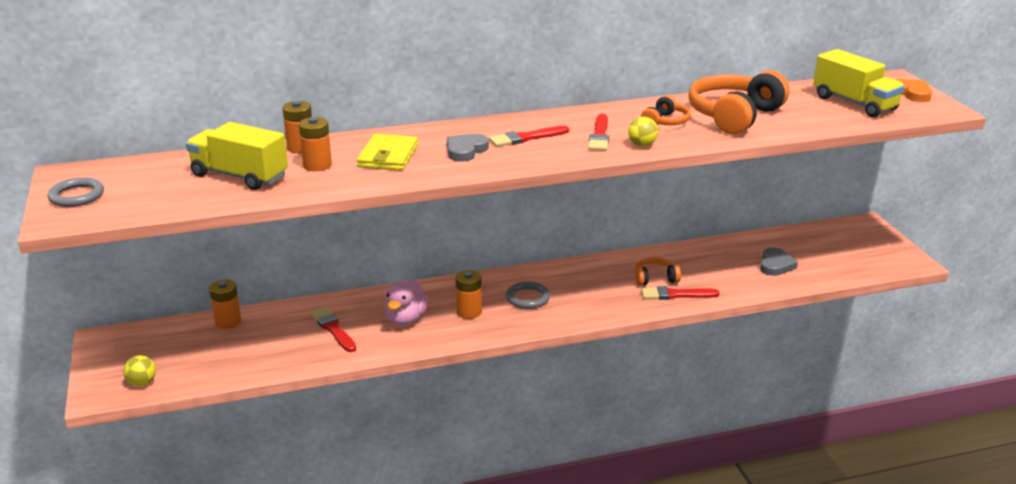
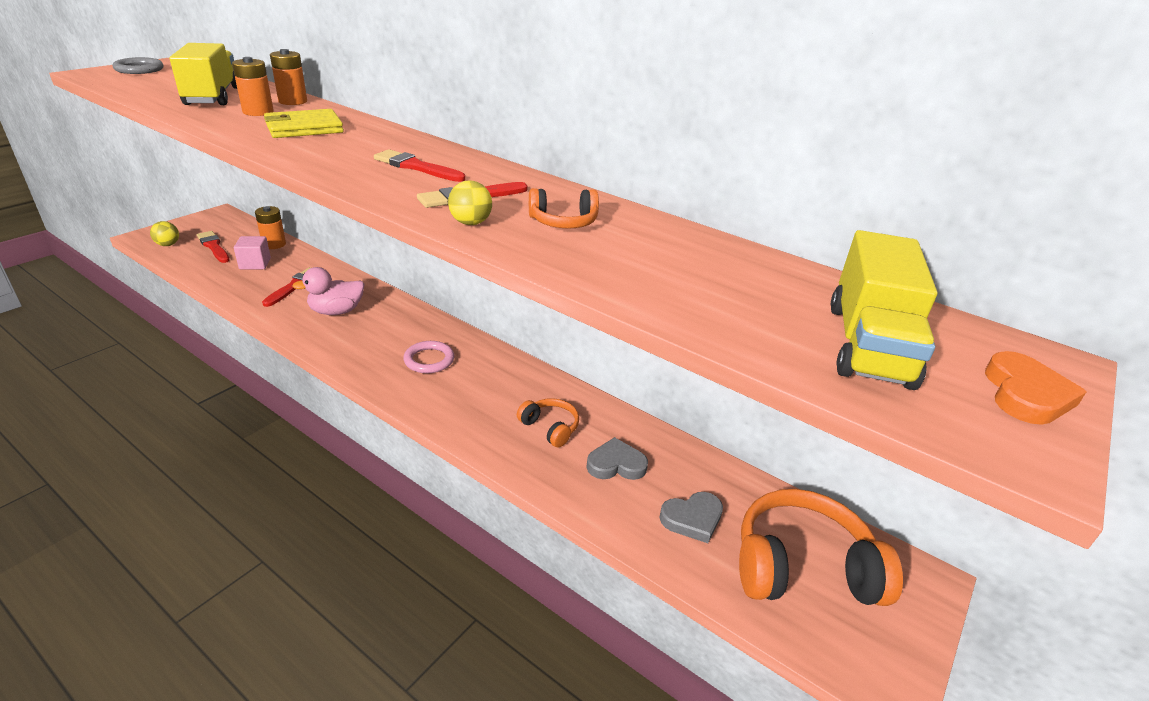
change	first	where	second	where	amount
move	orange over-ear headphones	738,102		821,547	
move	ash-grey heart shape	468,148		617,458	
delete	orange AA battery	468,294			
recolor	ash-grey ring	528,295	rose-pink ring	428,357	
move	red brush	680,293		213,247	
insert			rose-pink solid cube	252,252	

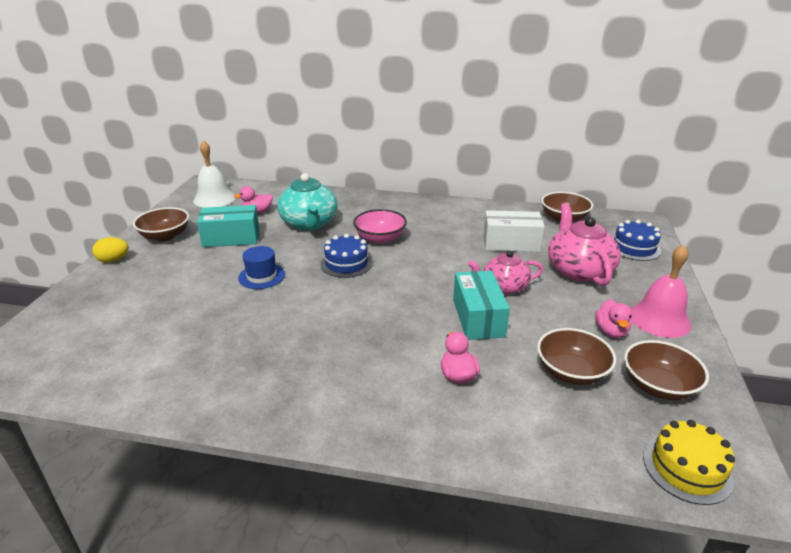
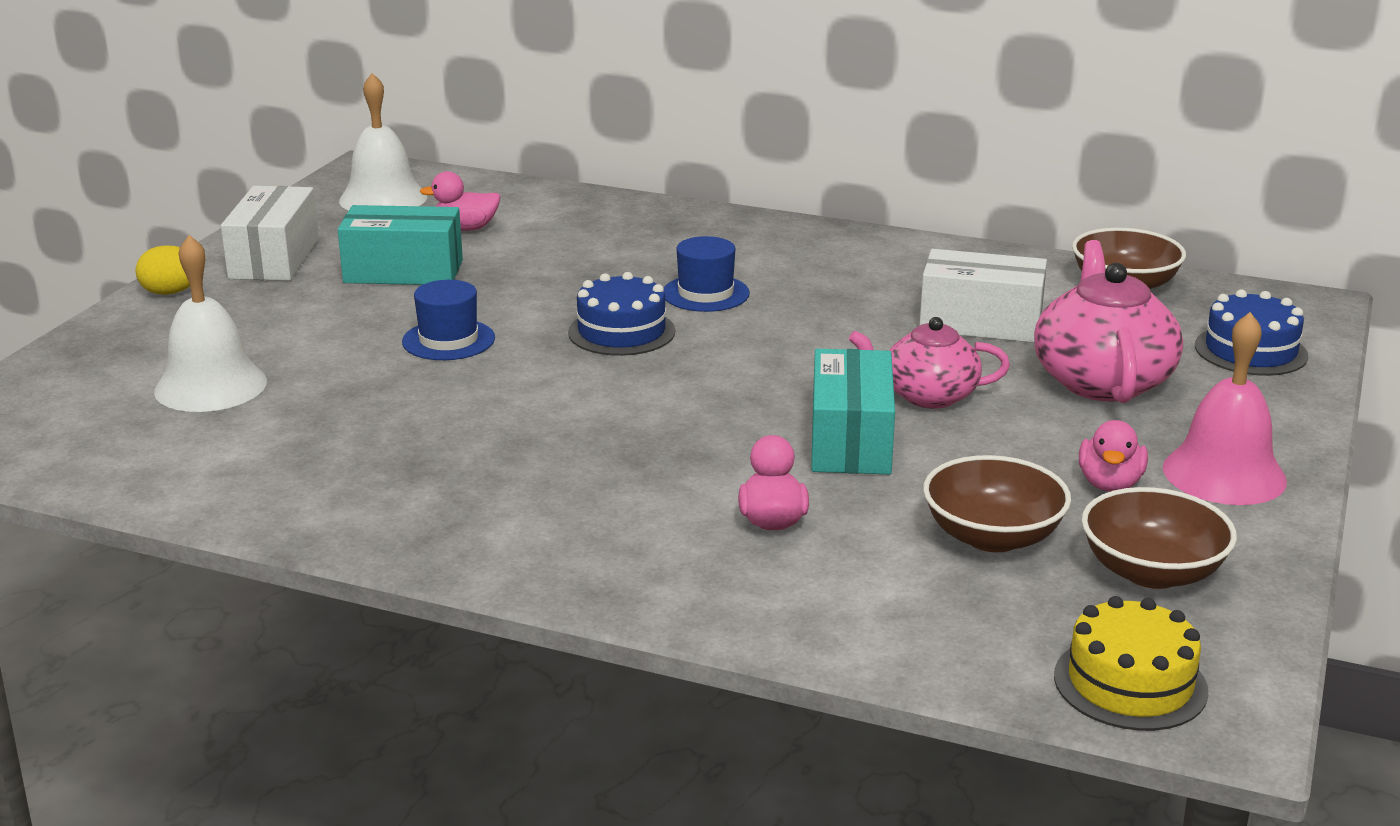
change	first	where	second	where	amount
delete	aqua tea pot	307,202			
replace	russet serving bowl	161,224	pure white package	270,233	
replace	rose-pink serving bowl	380,226	royal blue tall hat	707,274	
insert			pure white bell	210,323	

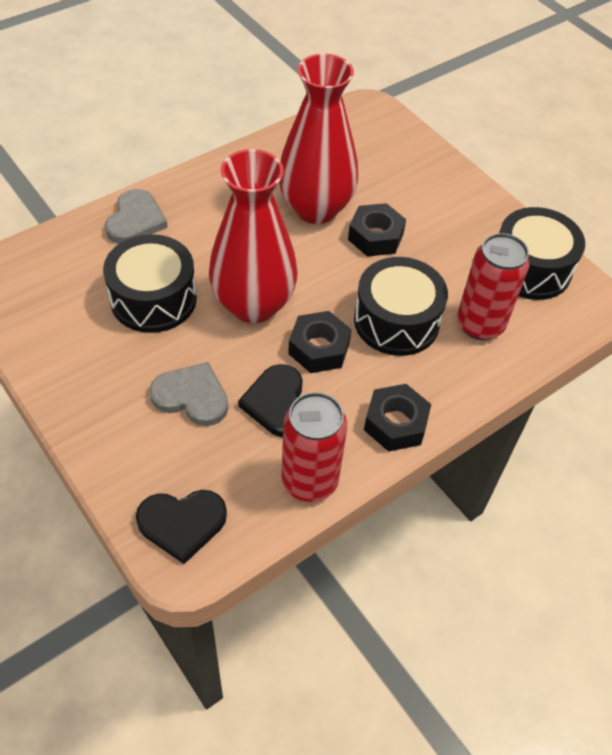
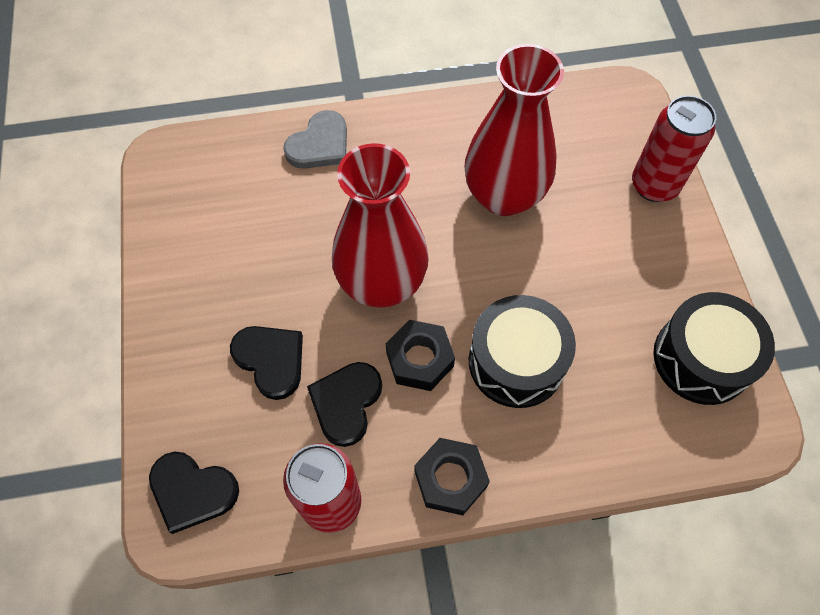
change	first	where	second	where	amount
delete	black nut	377,230			
move	red tin	493,286		674,148	
delete	black drum	150,283			
recolor	ash-grey heart shape	188,394	black heart shape	266,363	

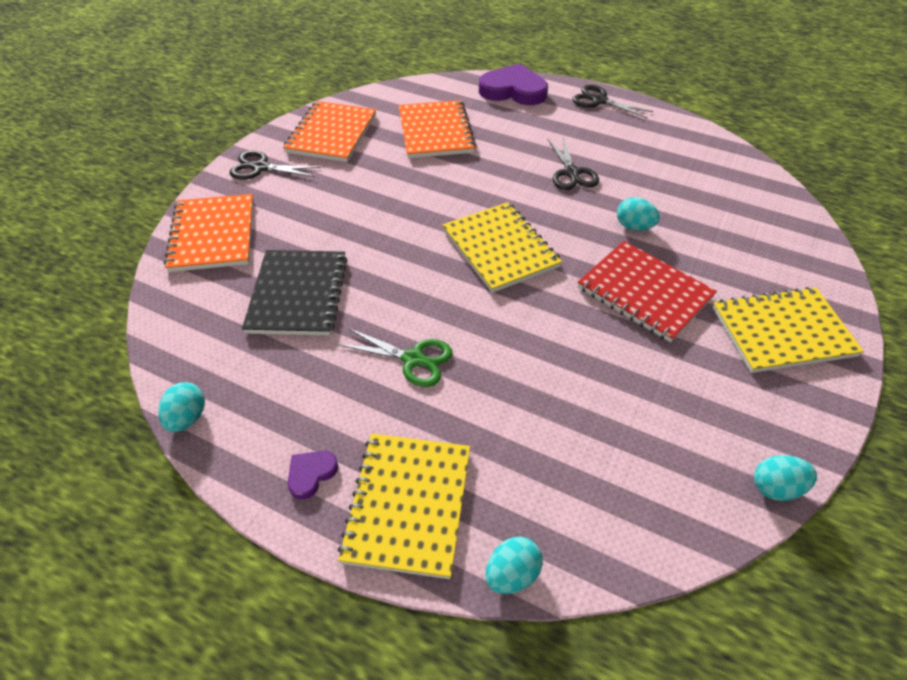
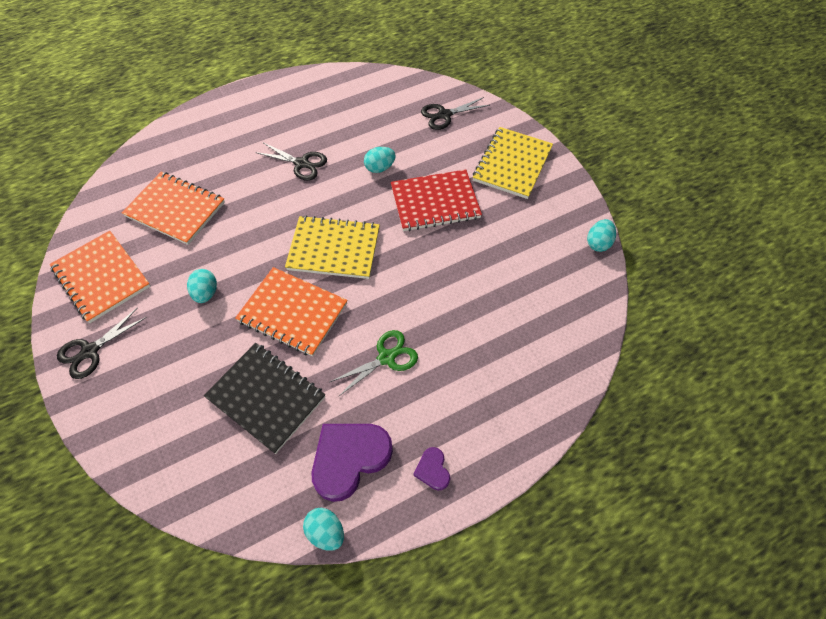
change	first	where	second	where	amount
move	purple heart shape	513,84		352,463	
move	black pair of scissors	612,102		455,113	
move	orange exercise book	208,233		291,312	
delete	bright yellow exercise book	404,506			
move	aqua egg	514,565		202,286	

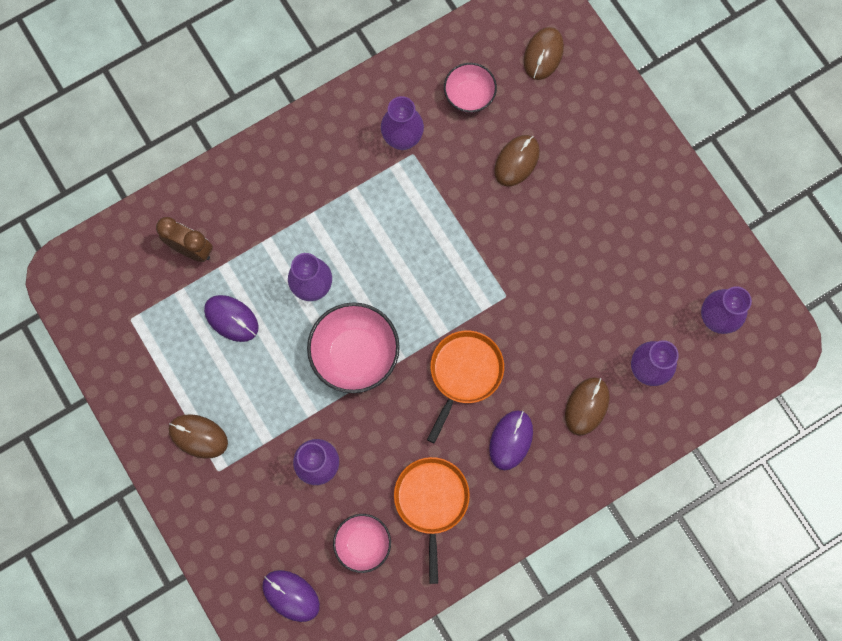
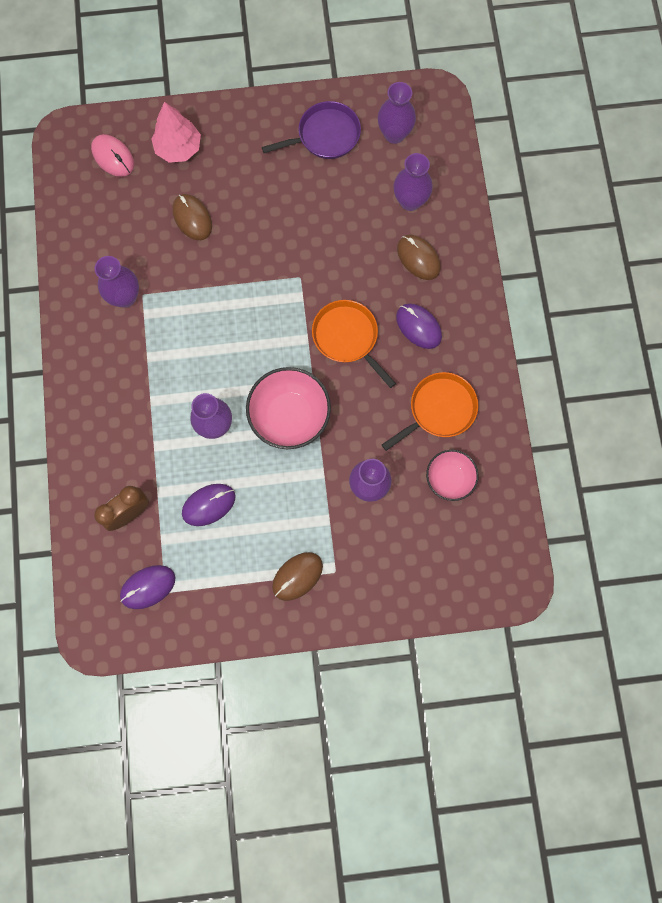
change	first	where	second	where	amount
recolor	russet computer mouse	544,53	rose-pink computer mouse	112,155	
delete	rose-pink serving bowl	470,88			
rotate	orange skillet	432,520		430,411	120 degrees clockwise
move	purple computer mouse	291,596		148,587	
insert			purple skillet	311,130	
insert			rose-pink fir tree	176,132	

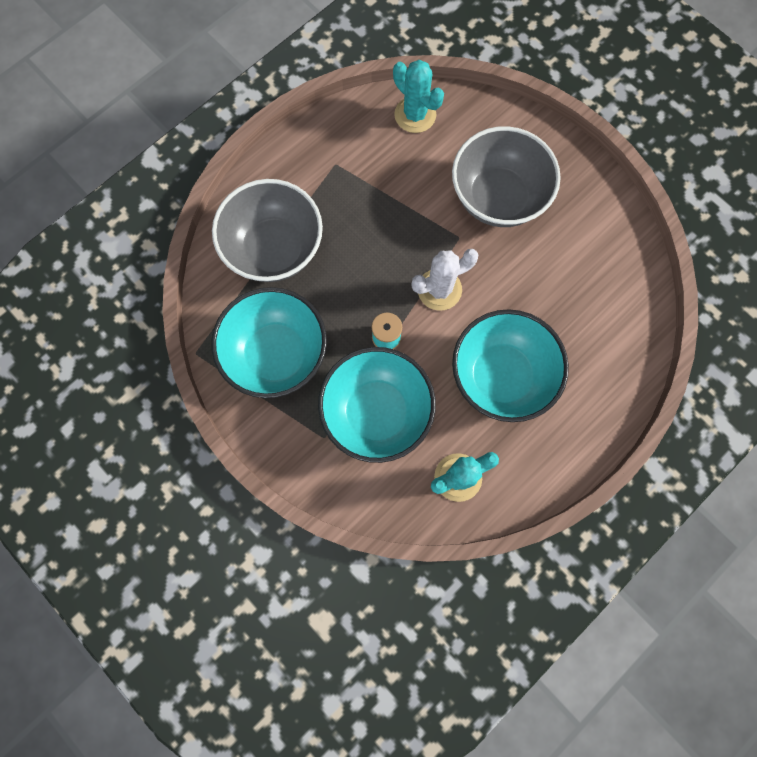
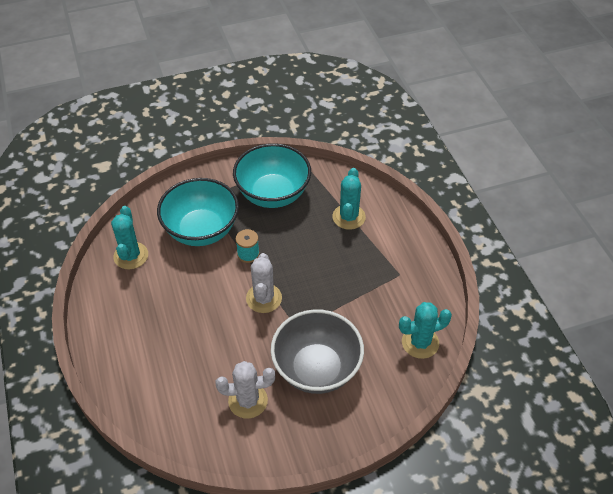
change	first	where	second	where	amount
replace	ash-grey serving bowl	267,230	aqua cactus	349,199	
delete	aqua serving bowl	510,365			
insert			pure white cactus	245,390	

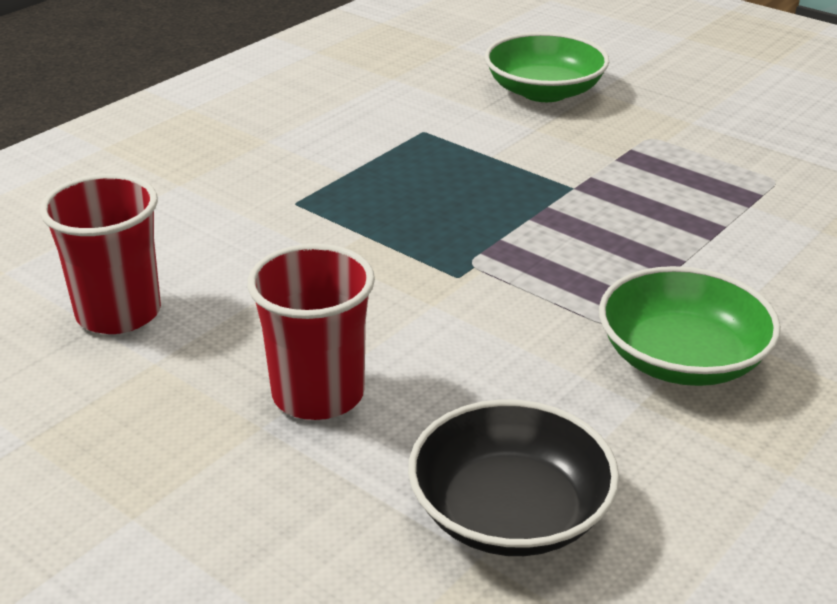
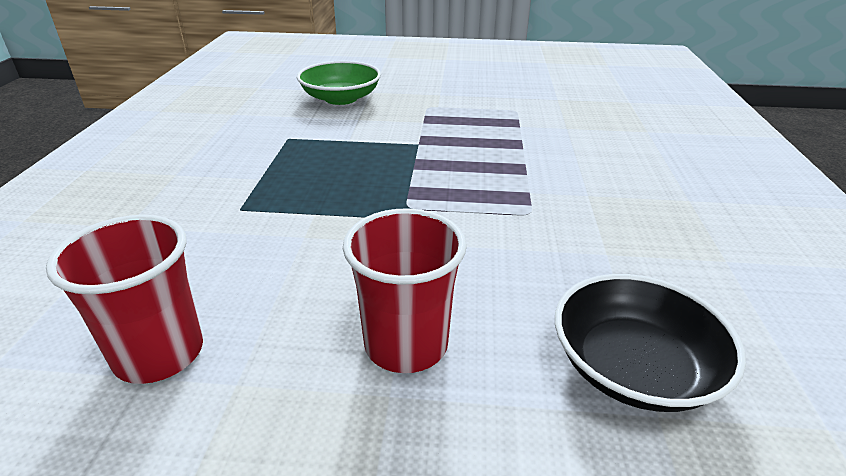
change	first	where	second	where	amount
delete	green serving bowl	690,326			

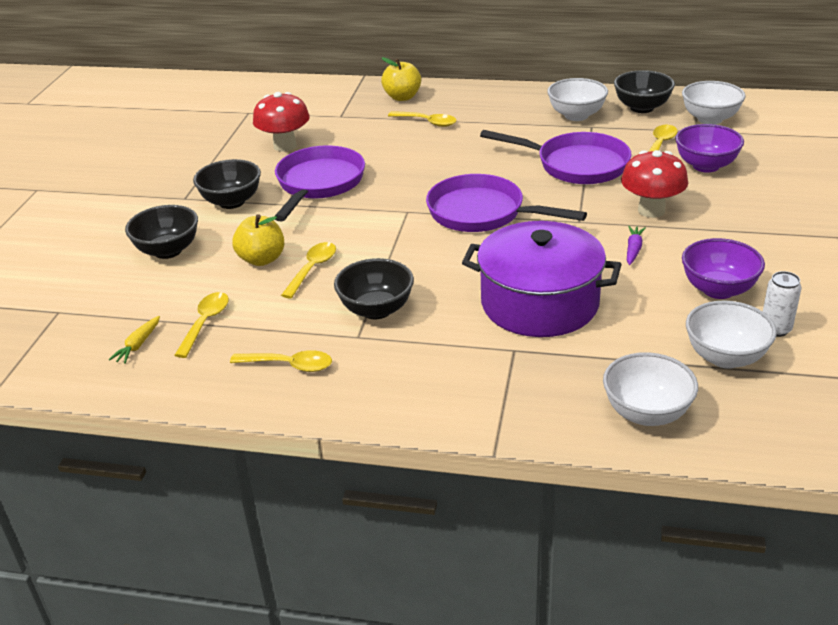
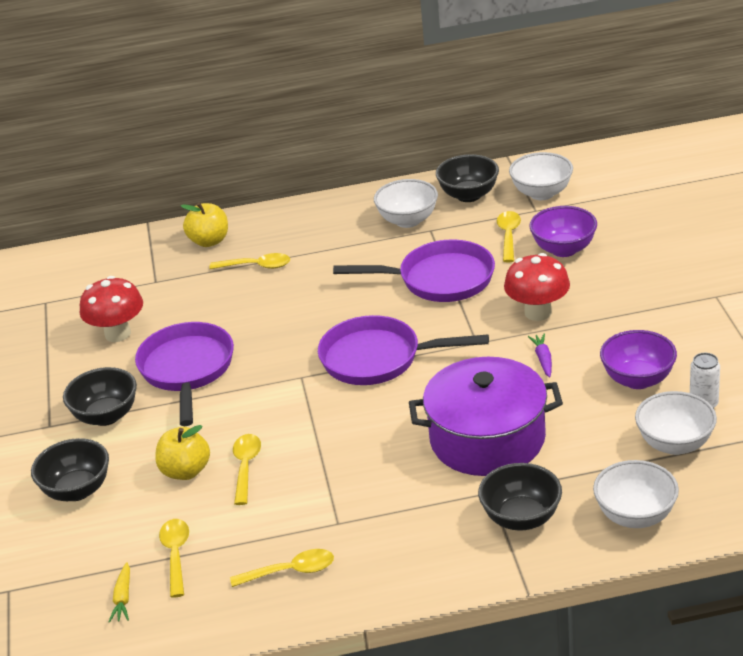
change	first	where	second	where	amount
move	black serving bowl	374,288		520,497	

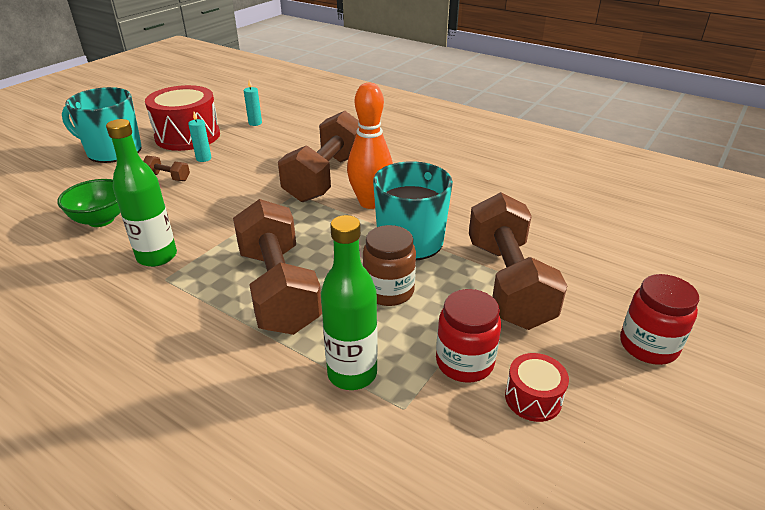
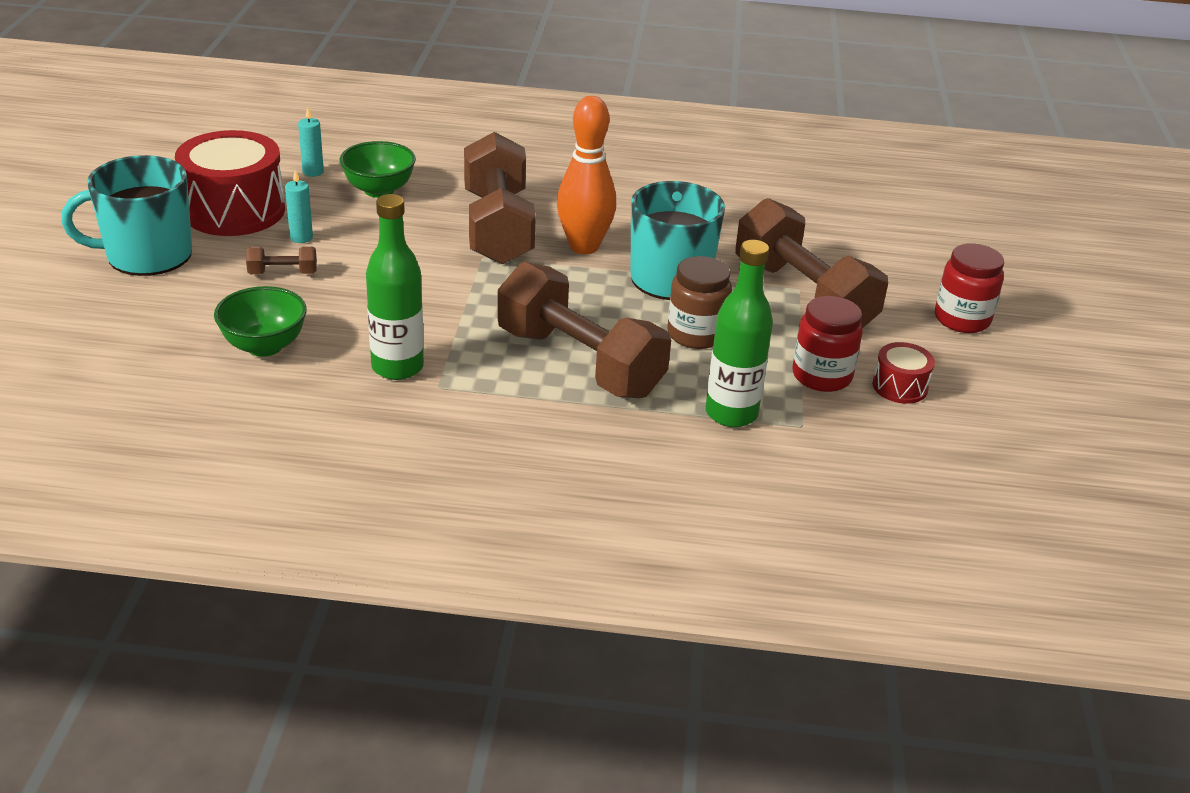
change	first	where	second	where	amount
insert			green serving bowl	378,169	

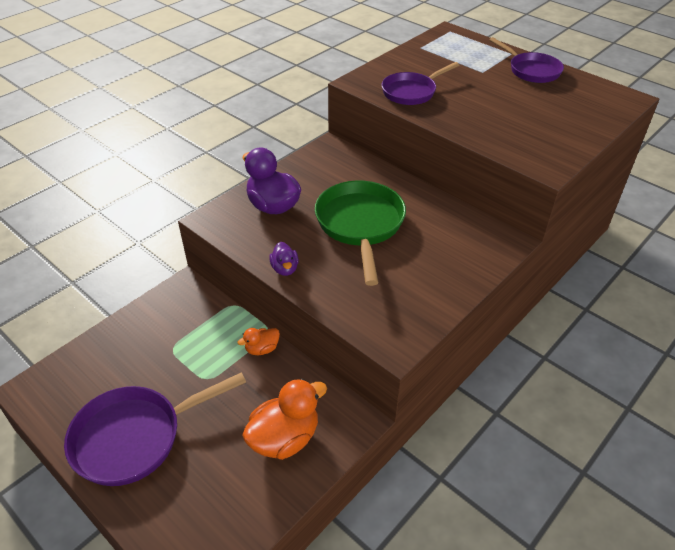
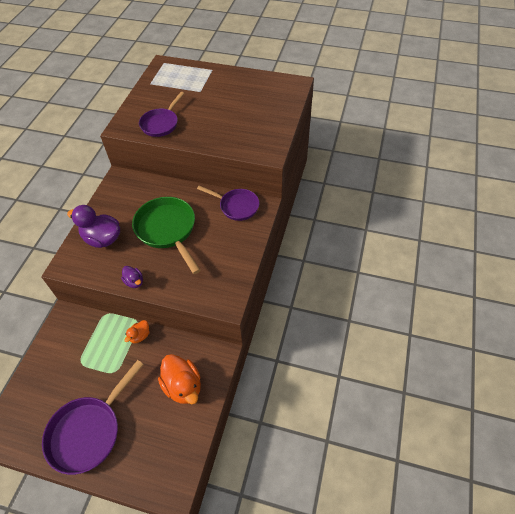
change	first	where	second	where	amount
move	purple skillet	526,60		228,203	
rotate	orange rubber duck	284,419		179,379	120 degrees clockwise

